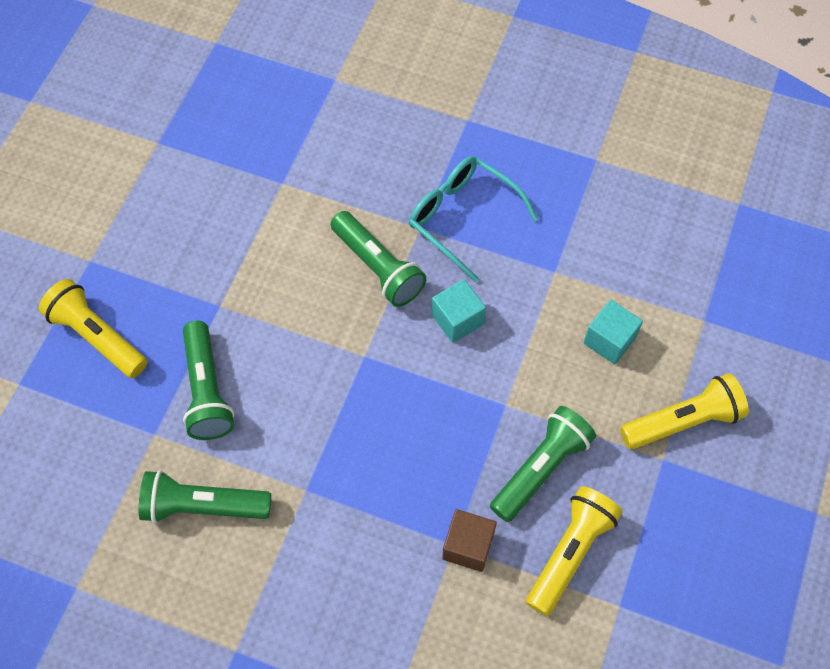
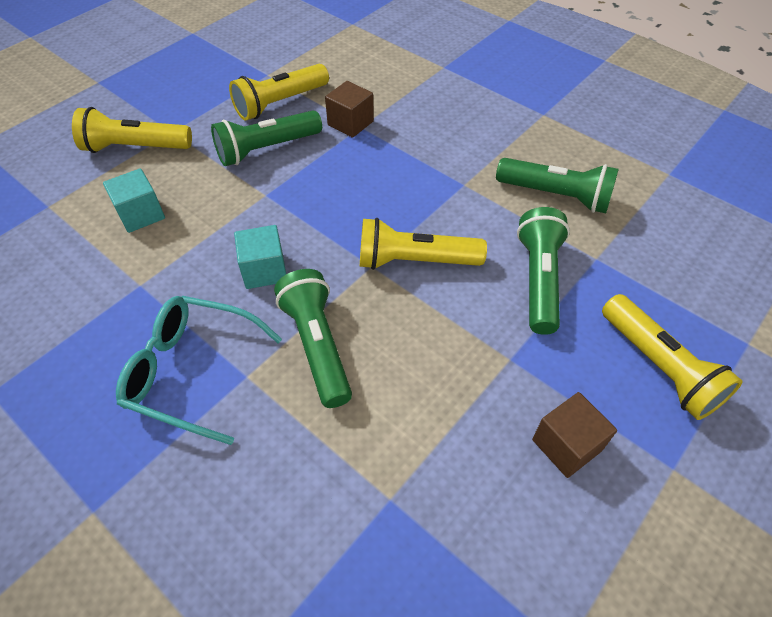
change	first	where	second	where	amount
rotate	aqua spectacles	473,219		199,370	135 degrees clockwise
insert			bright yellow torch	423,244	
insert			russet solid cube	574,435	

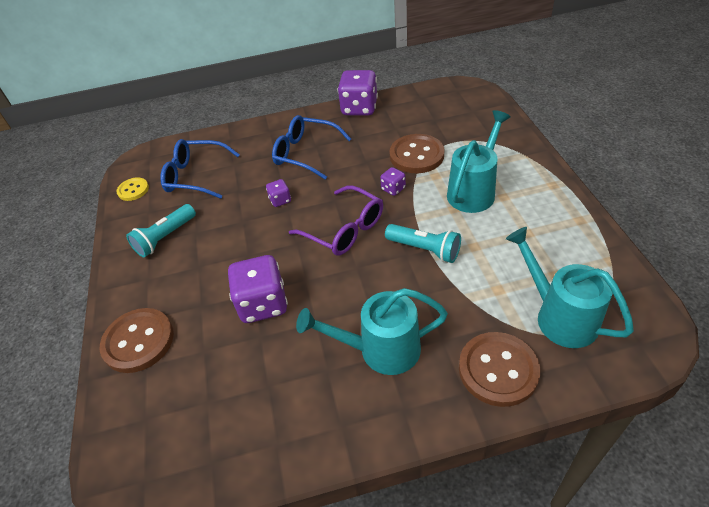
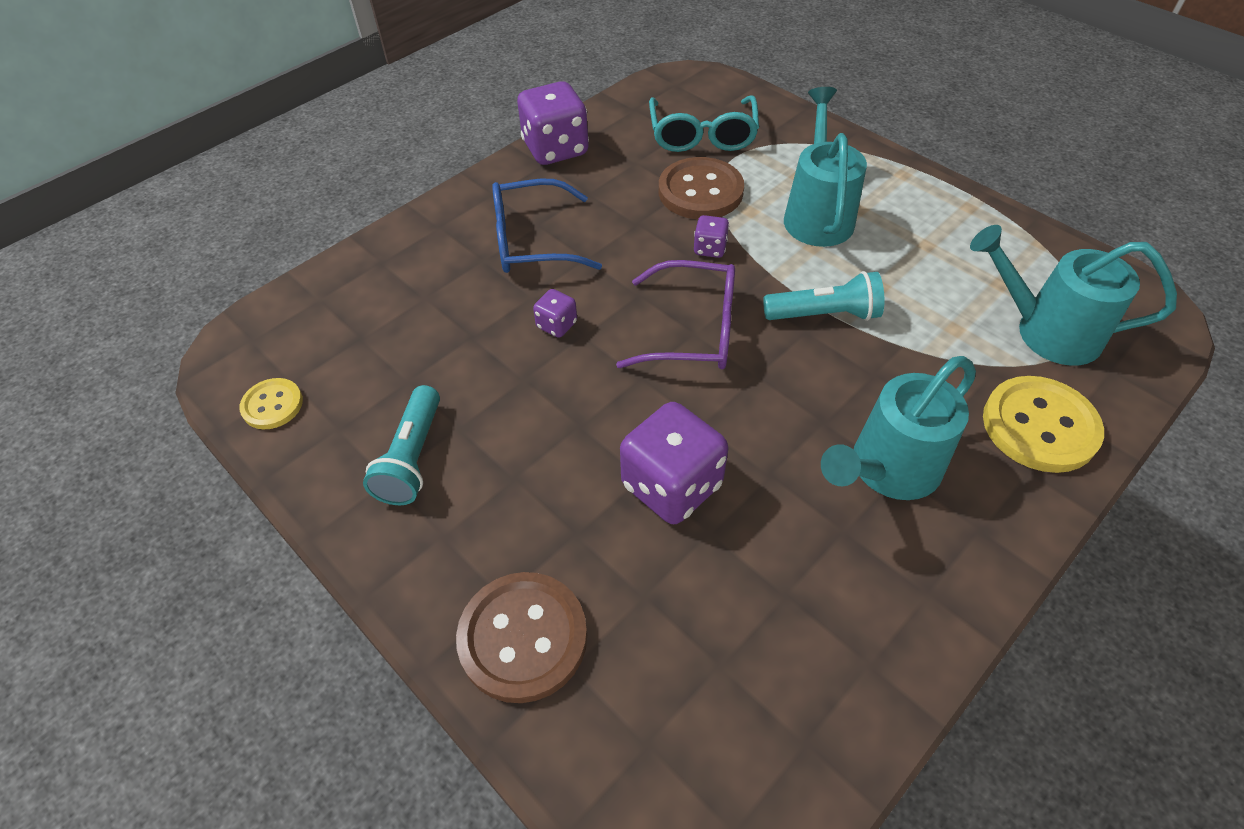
change	first	where	second	where	amount
delete	royal blue spectacles	200,169			
recolor	russet sewing button	499,369	bright yellow sewing button	1043,424	
insert			aqua spectacles	704,123	

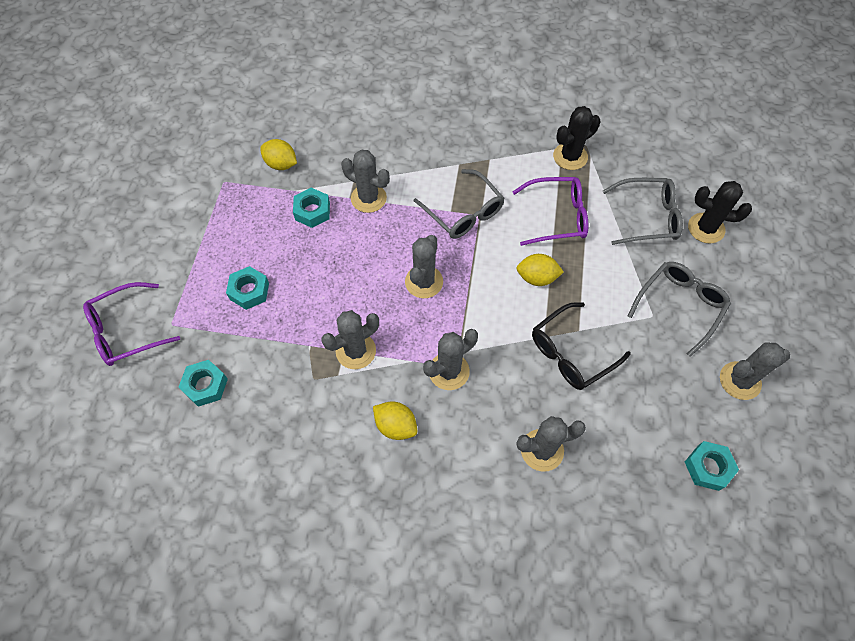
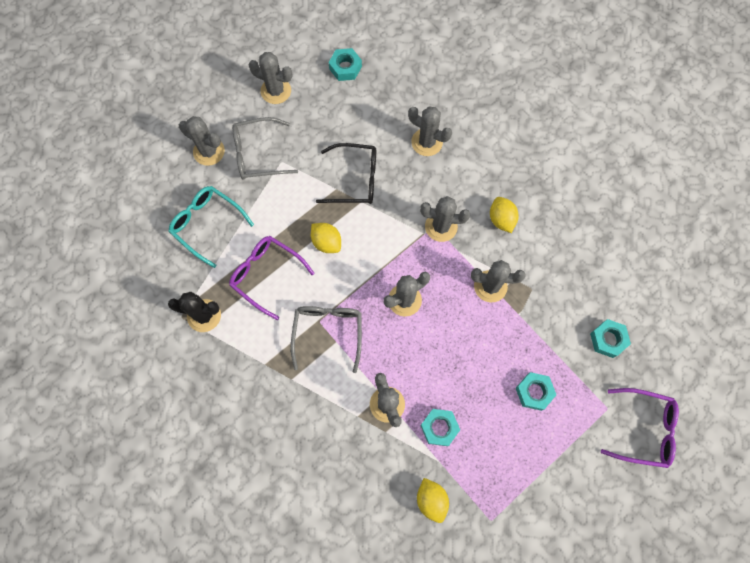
change	first	where	second	where	amount
recolor	ash-grey spectacles	643,211	aqua spectacles	211,227	
delete	black cactus	720,212			
insert			ash-grey cactus	202,141	

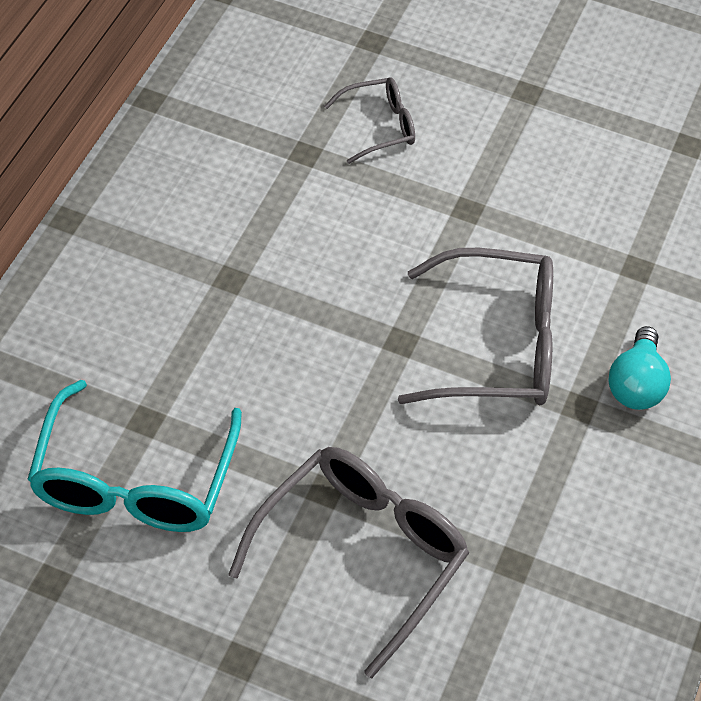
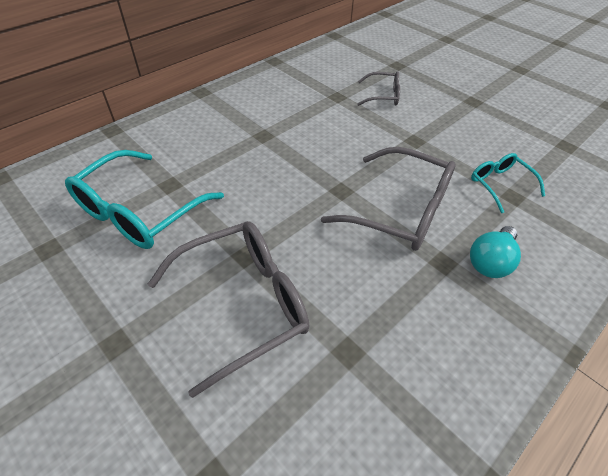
change	first	where	second	where	amount
insert			aqua spectacles	508,183	

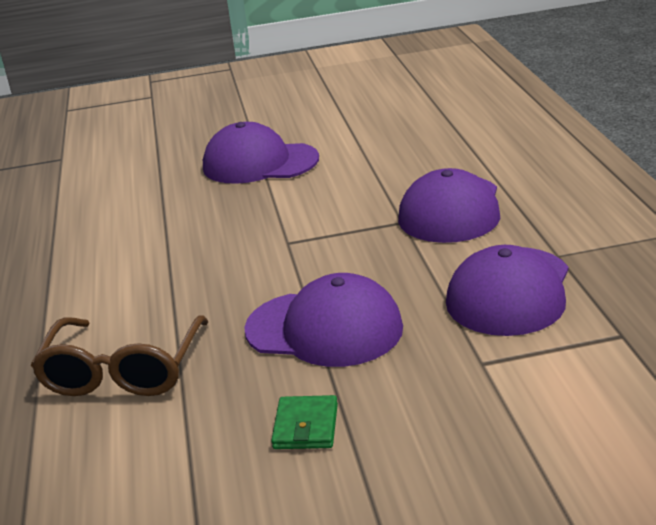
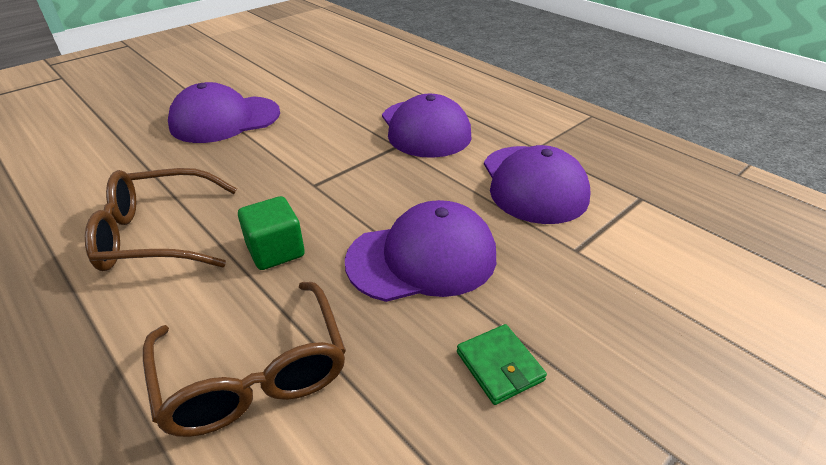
change	first	where	second	where	amount
insert			russet spectacles	161,219	
insert			green solid cube	271,233	

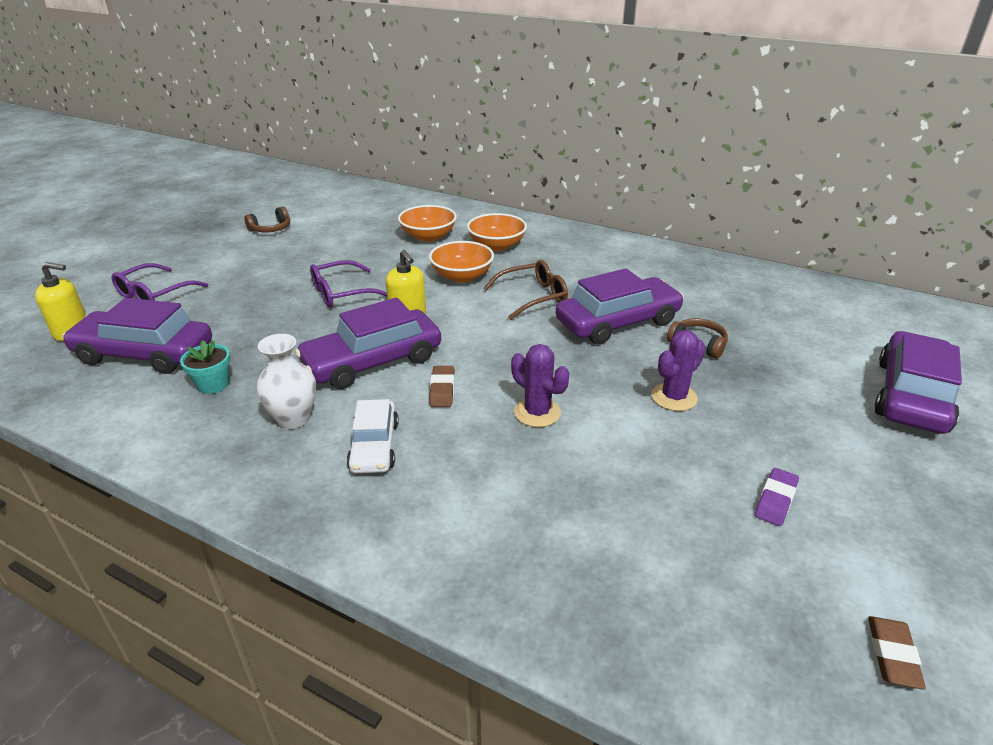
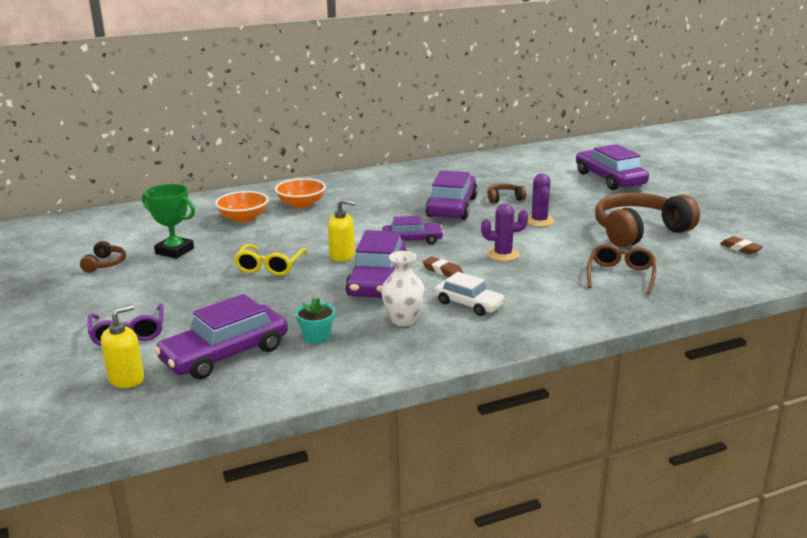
change	first	where	second	where	amount
delete	orange serving bowl	461,262			
recolor	purple spectacles	348,284	bright yellow spectacles	271,260	
move	russet spectacles	525,290		621,269	
replace	purple eraser	777,497	russet over-ear headphones	647,220	
insert			green award cup	168,221	
insert			purple car	413,230	

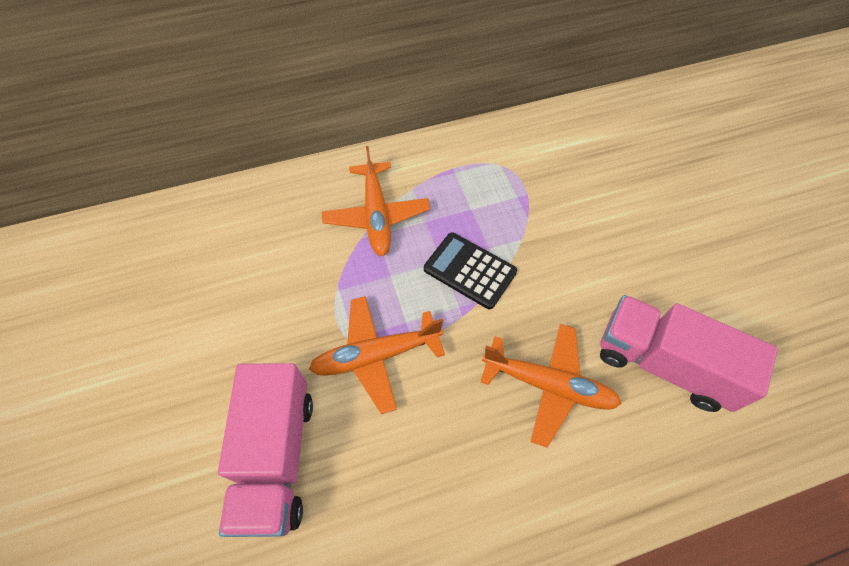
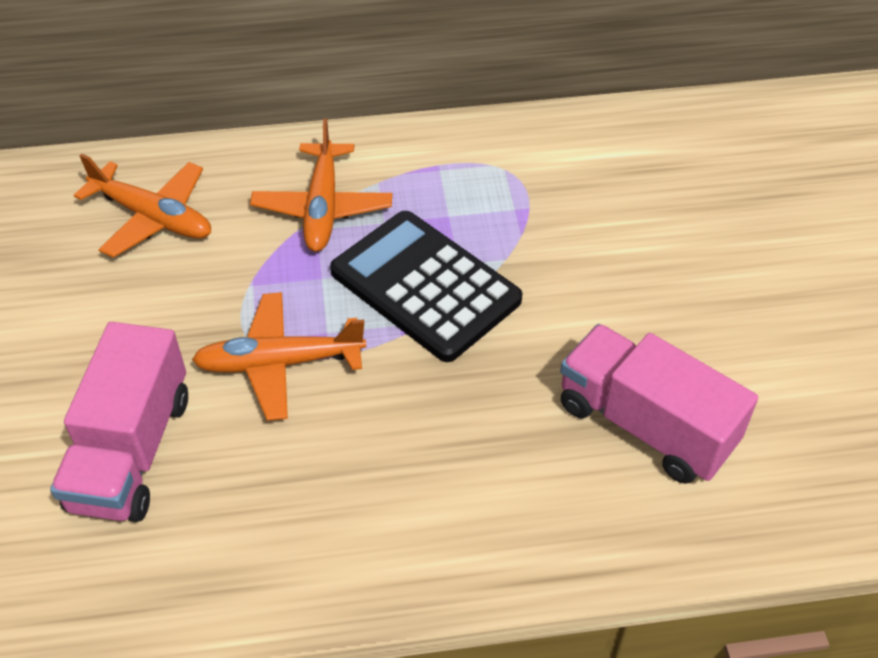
change	first	where	second	where	amount
resize	black adding machine	470,271		426,286	x1.59
move	orange toy plane	551,386		142,206	

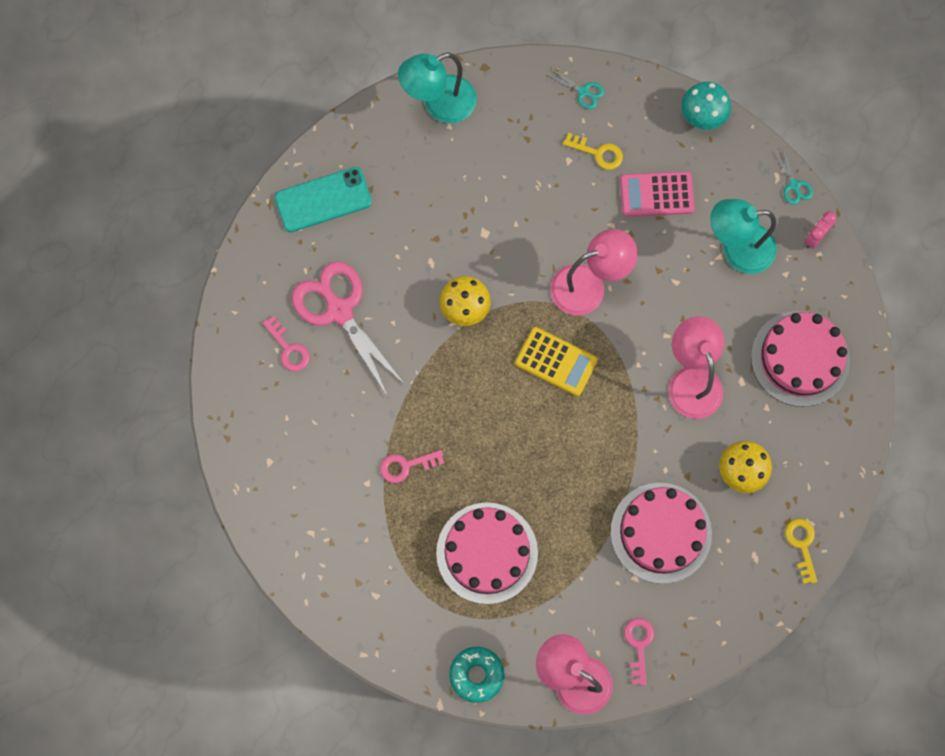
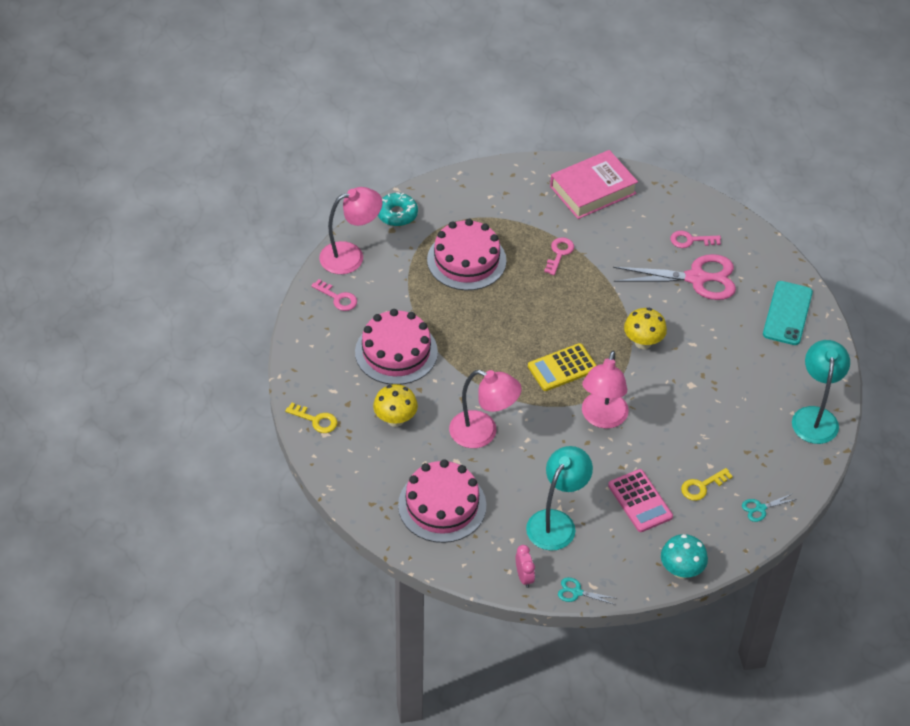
change	first	where	second	where	amount
rotate	rose-pink adding machine	657,194		640,500	120 degrees clockwise
insert			rose-pink book	594,184	

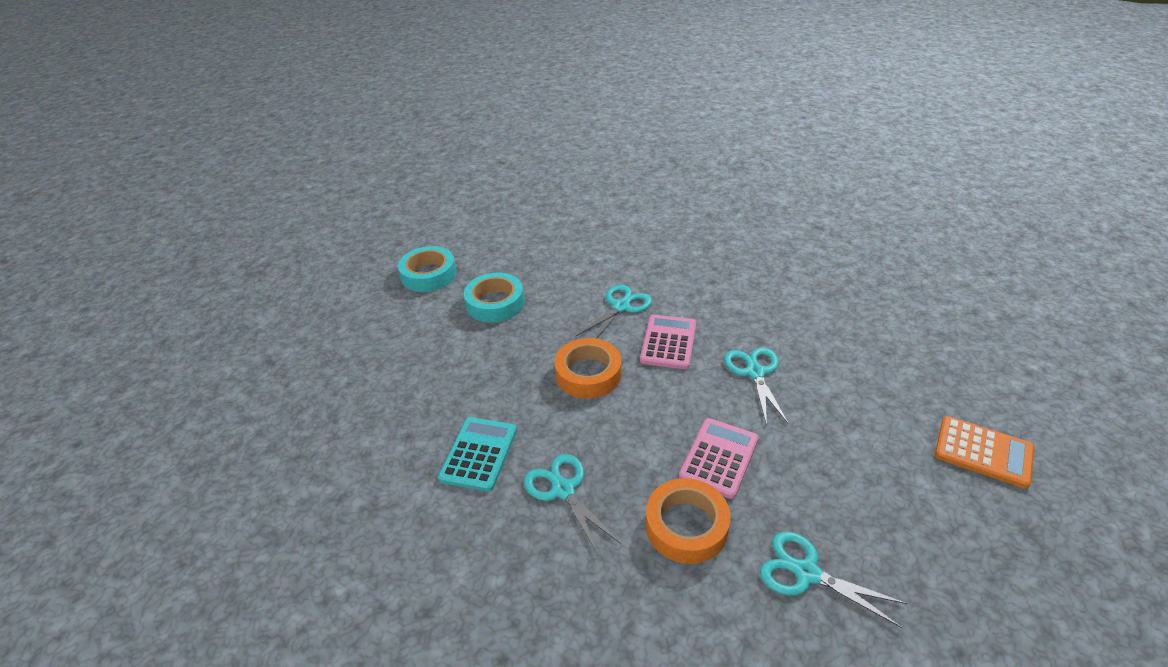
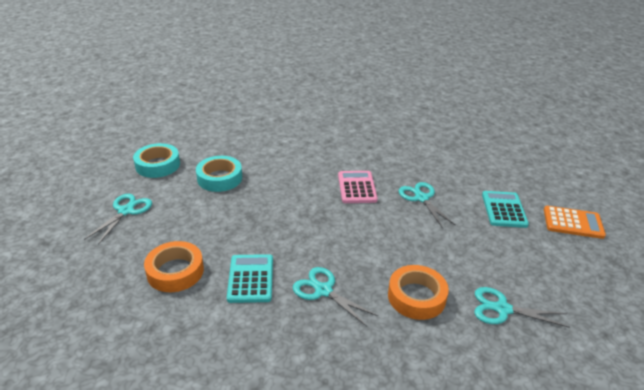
change	first	where	second	where	amount
move	aqua pair of scissors	614,312		118,219	
move	orange tape	588,368		174,266	
delete	rose-pink adding machine	719,458			
insert			aqua adding machine	505,209	

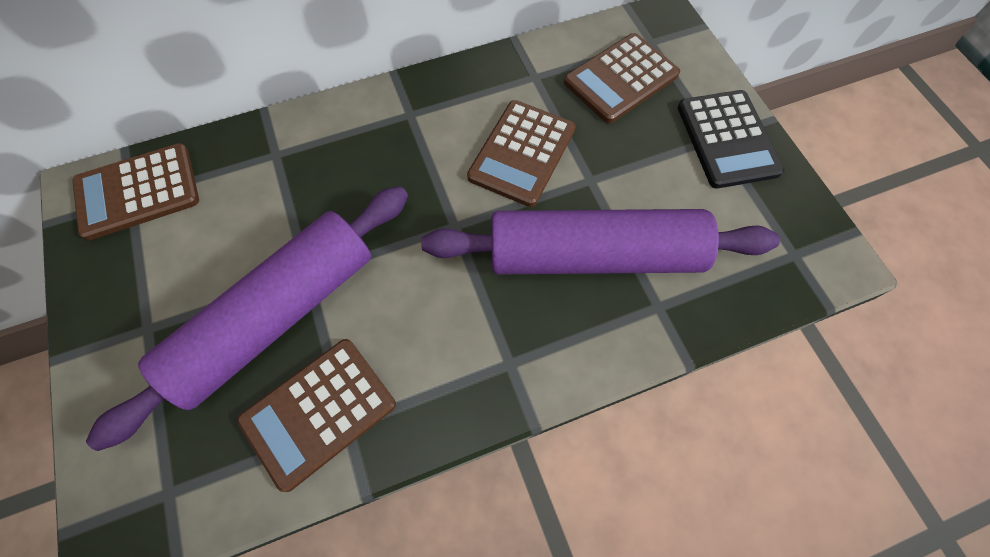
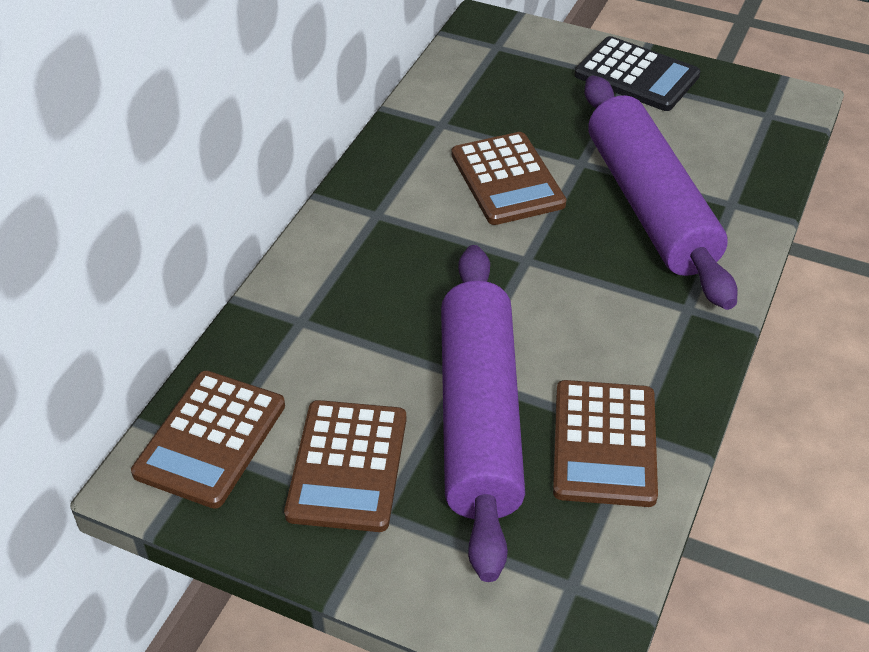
change	first	where	second	where	amount
move	russet adding machine	622,78		345,466	
rotate	purple dough roller	600,242		661,193	60 degrees counterclockwise

